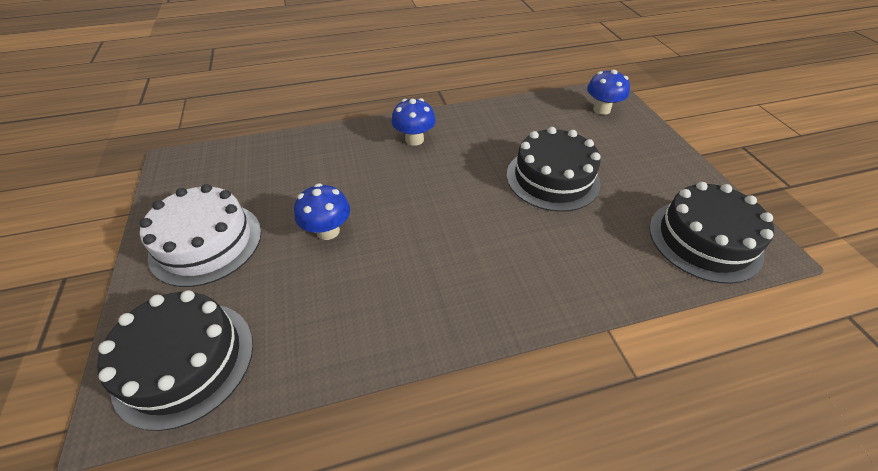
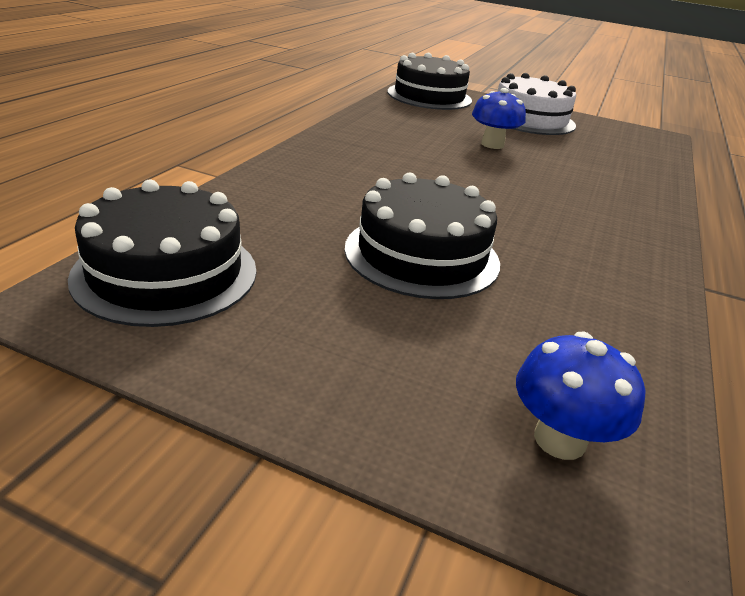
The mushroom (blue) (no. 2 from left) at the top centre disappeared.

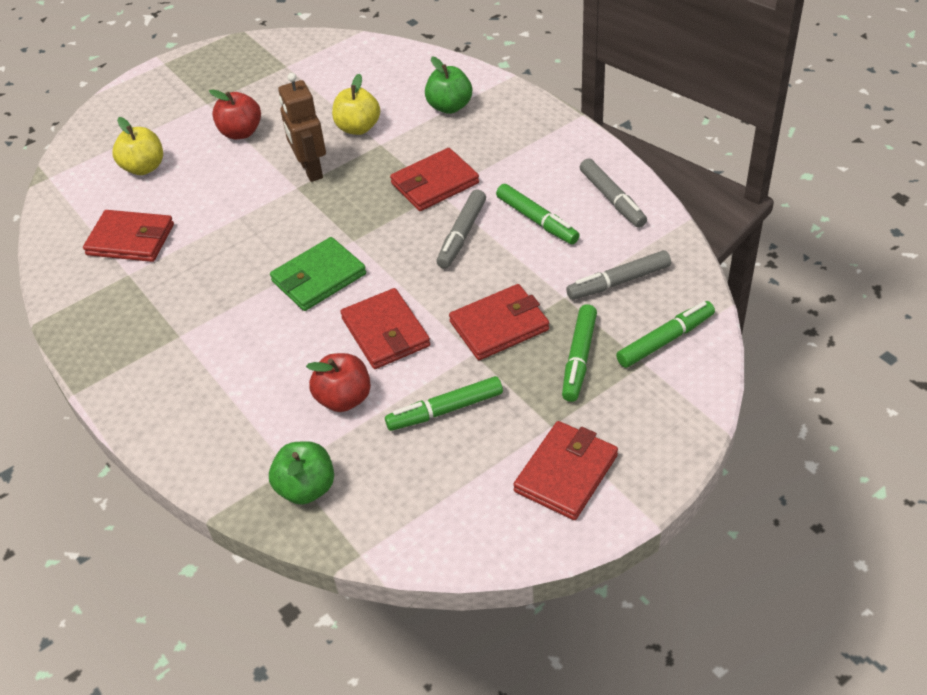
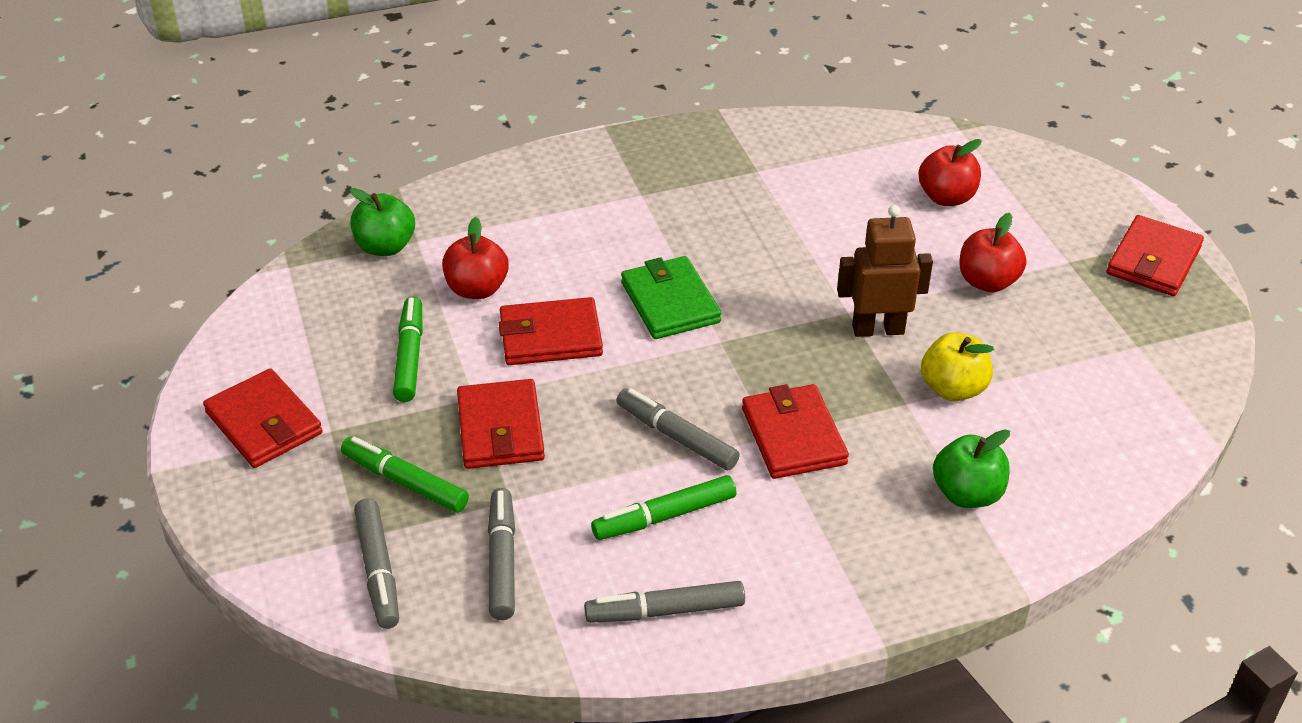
The apple (yellow) (no. 1 from left) at the top left became the apple (red) (no. 2 from left) at the top right.
The wallet (red) (no. 1 from left in the first image) moved from the middle left to the middle right.
The marker (green) (no. 4 from left) at the middle right became the marker (grey) (no. 1 from left) at the bottom left.

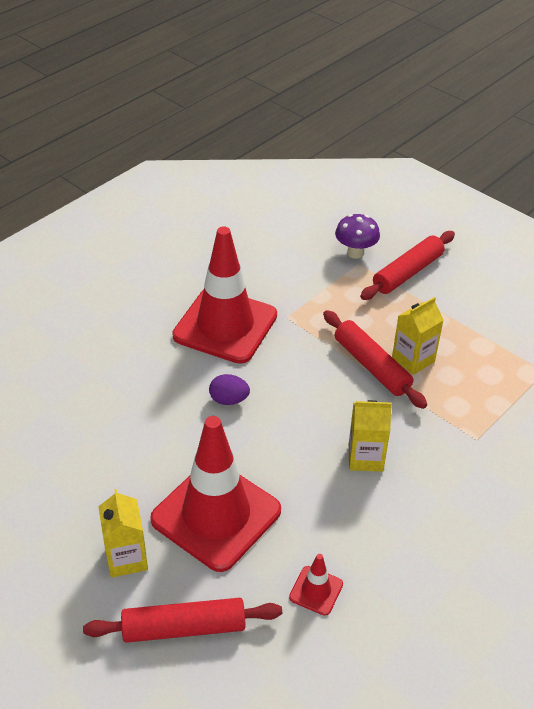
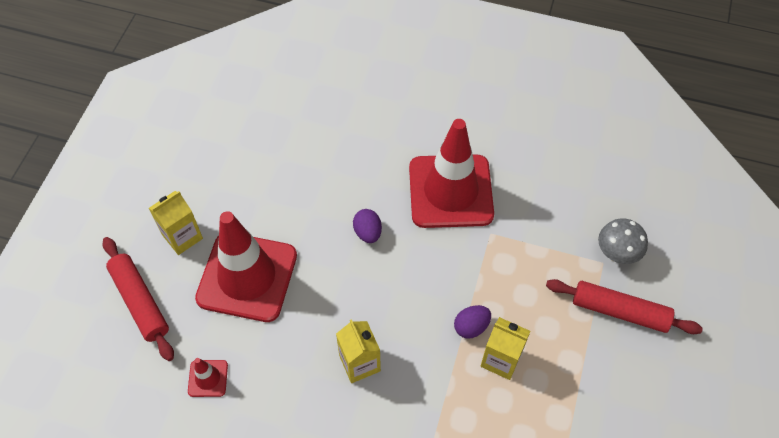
The mushroom (purple) at the top right became the mushroom (grey) at the middle right.
The rolling pin (red) (no. 2 from left) at the middle right was replaced by the egg (purple) (no. 2 from left) at the bottom centre.

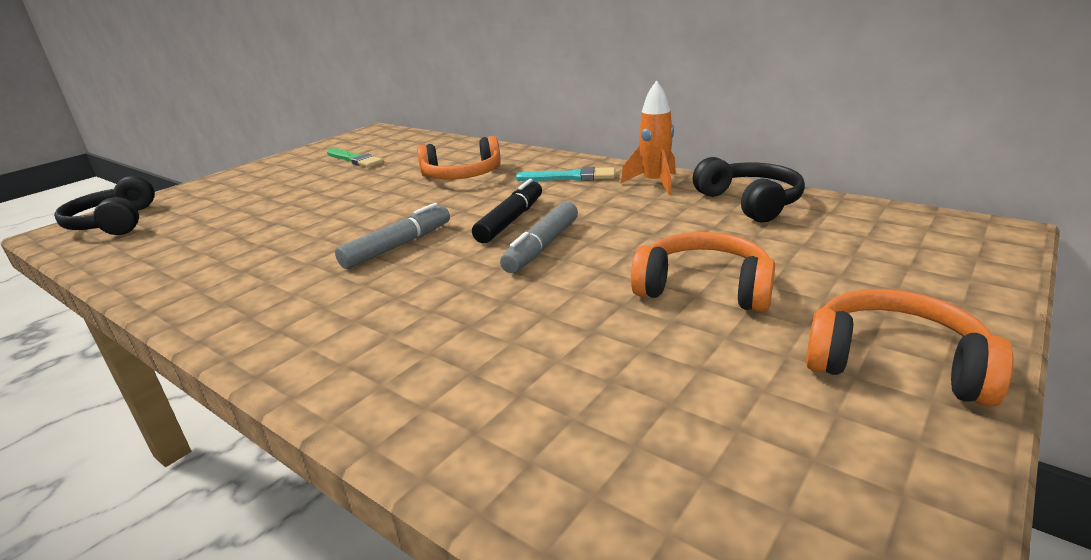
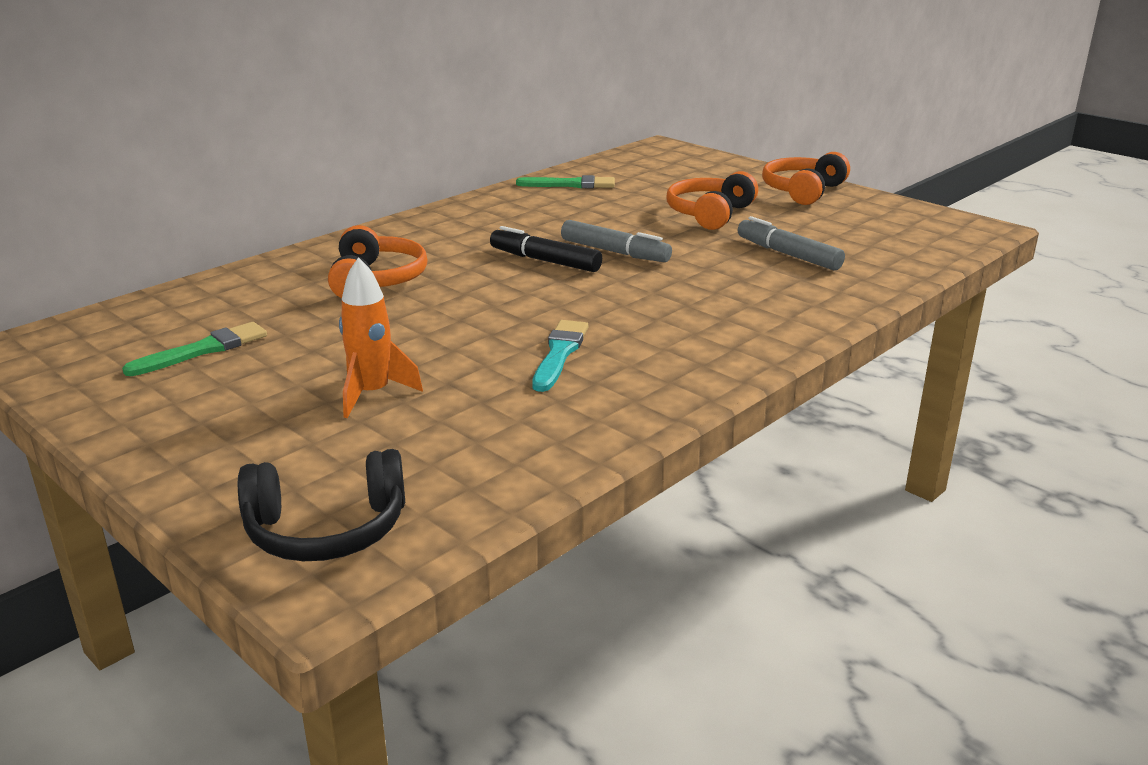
The rocket (orange) moved from the top centre to the middle left.
The headphones (black) (no. 2 from left) at the middle right was replaced by the brush (green) (no. 2 from left) at the top centre.
The brush (turquoise) moved from the top centre to the centre.
The marker (grey) (no. 1 from left in the first image) moved from the centre to the top right.

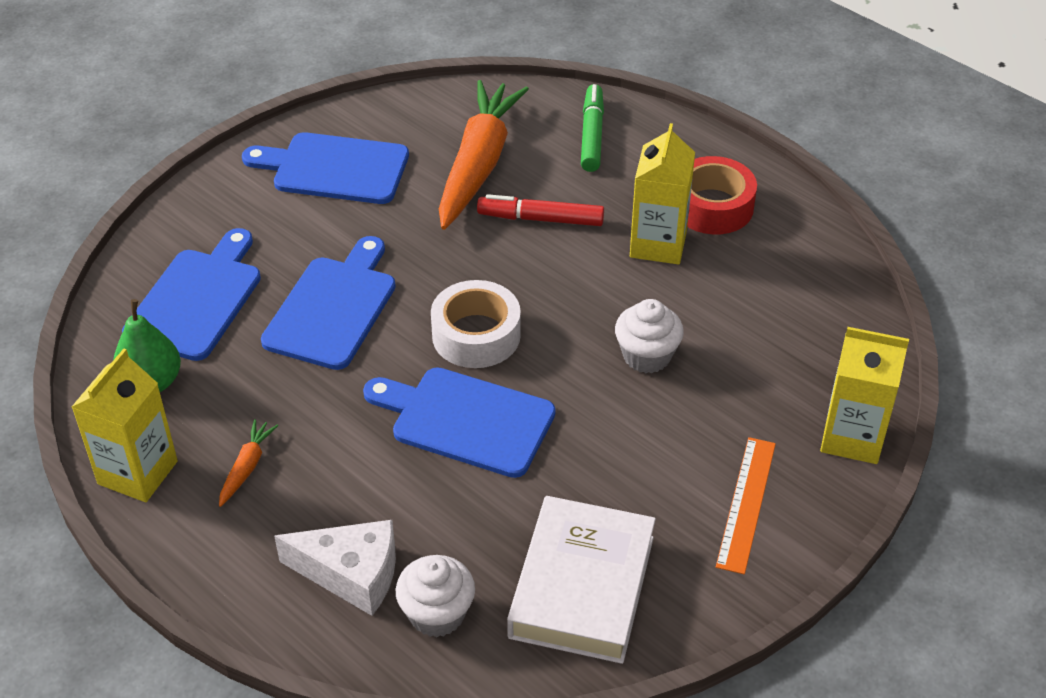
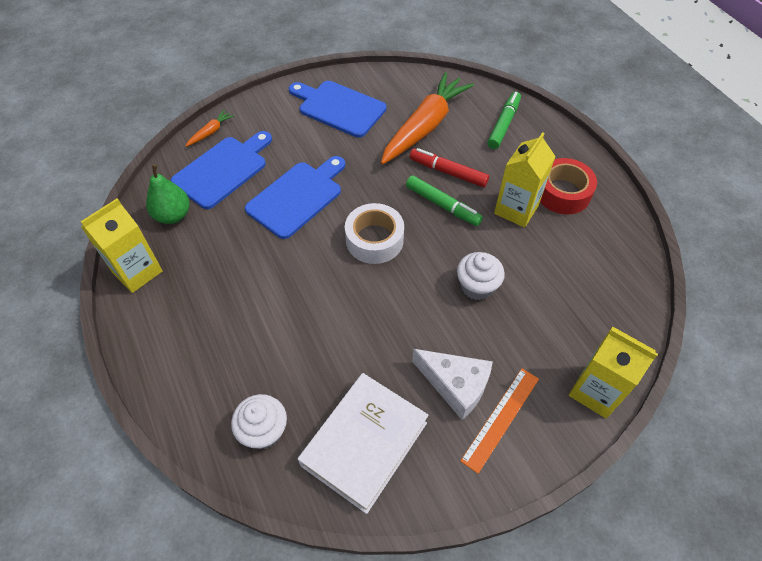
The cutting board (blue) (no. 4 from left) at the centre disappeared.
The carrot (orange) (no. 1 from left) moved from the middle left to the top left.
The cheese (white) moved from the bottom left to the bottom centre.
The marker (green) (no. 1 from left) at the centre appeared.

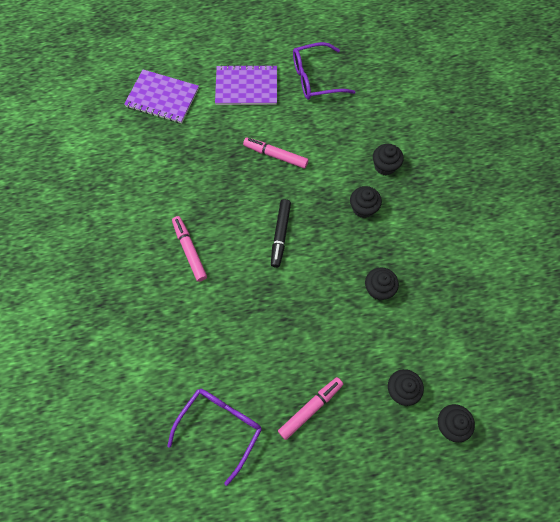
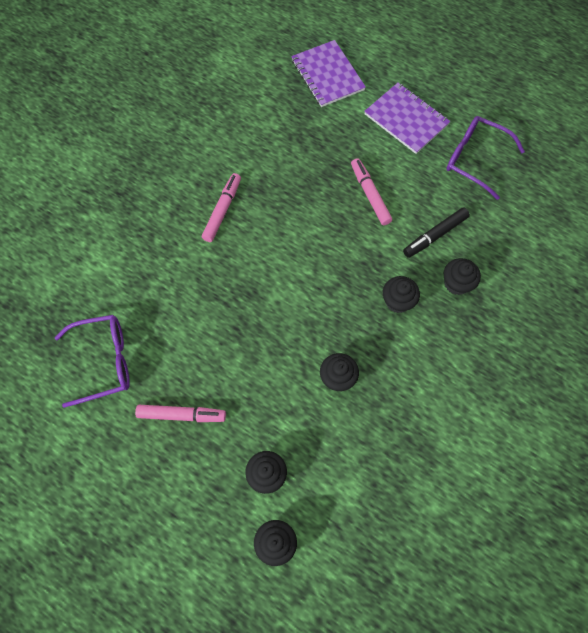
The marker (black) moved from the centre to the middle right.

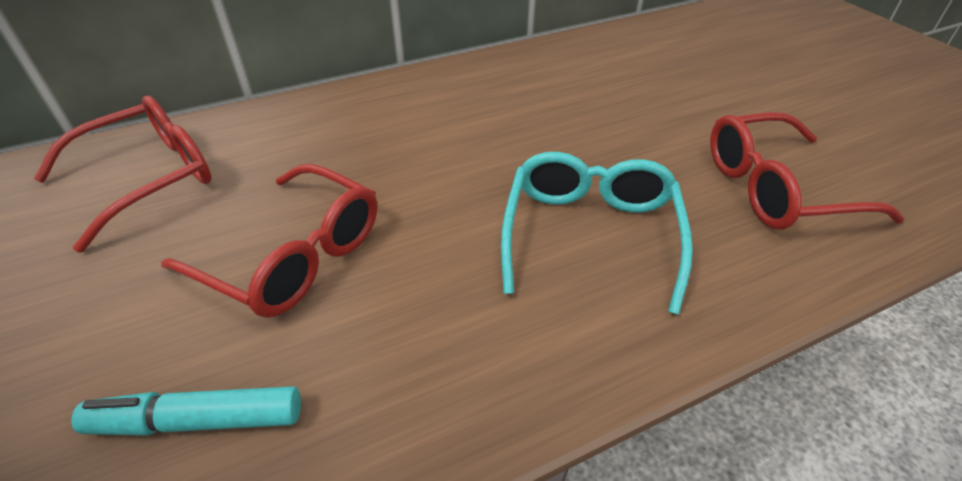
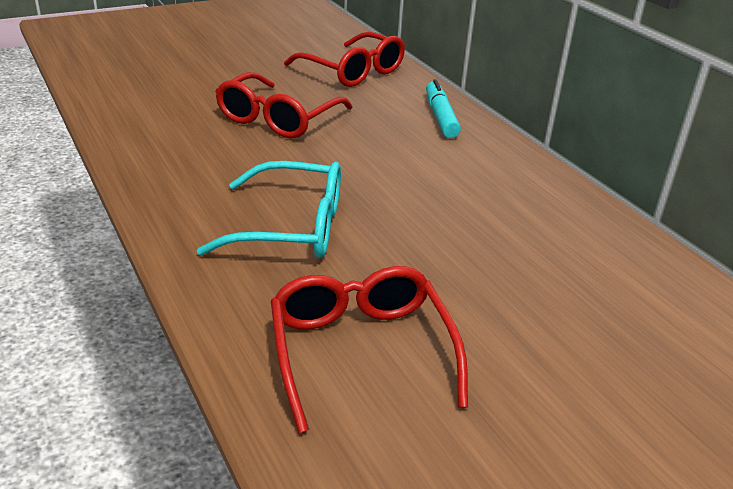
The marker (turquoise) moved from the bottom left to the top centre.

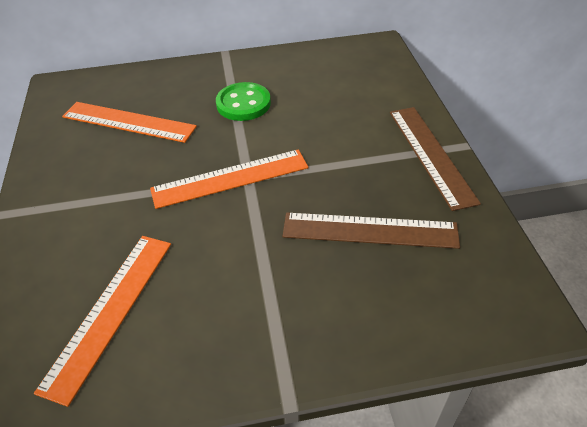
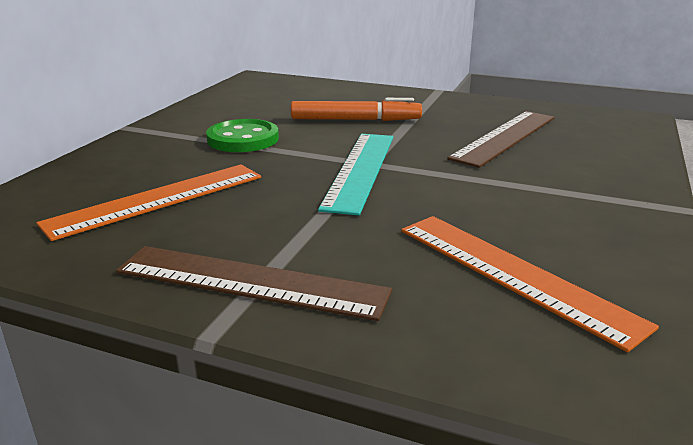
The ruler (brown) (no. 2 from left in the first image) moved from the middle right to the centre.
The ruler (orange) (no. 3 from left) at the centre became the ruler (turquoise) at the centre.
The marker (orange) at the top centre appeared.

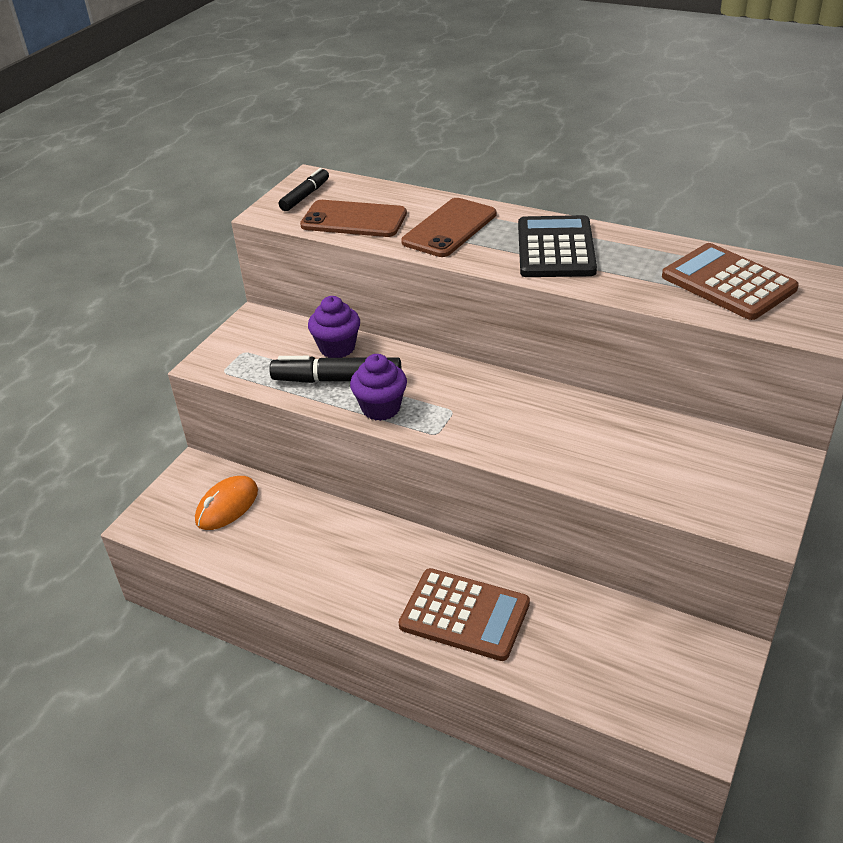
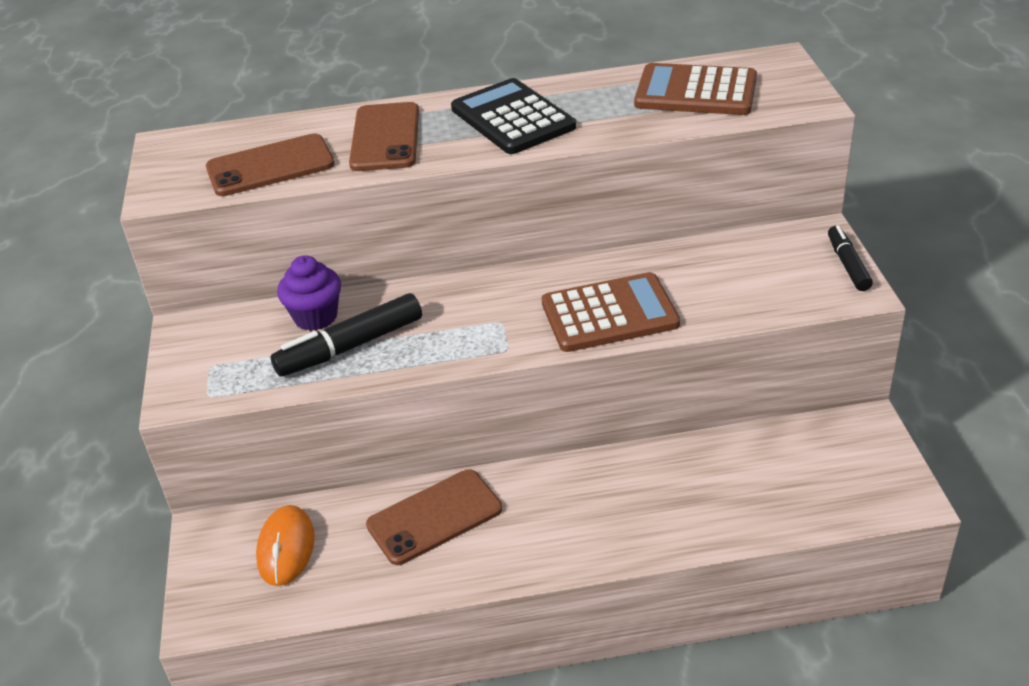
The marker (black) (no. 1 from left in the first image) moved from the top centre to the middle right.
The cupcake (purple) (no. 2 from left) at the centre disappeared.
The calculator (brown) (no. 1 from left) moved from the bottom centre to the centre.
The phone (brown) (no. 3 from left) at the bottom centre appeared.

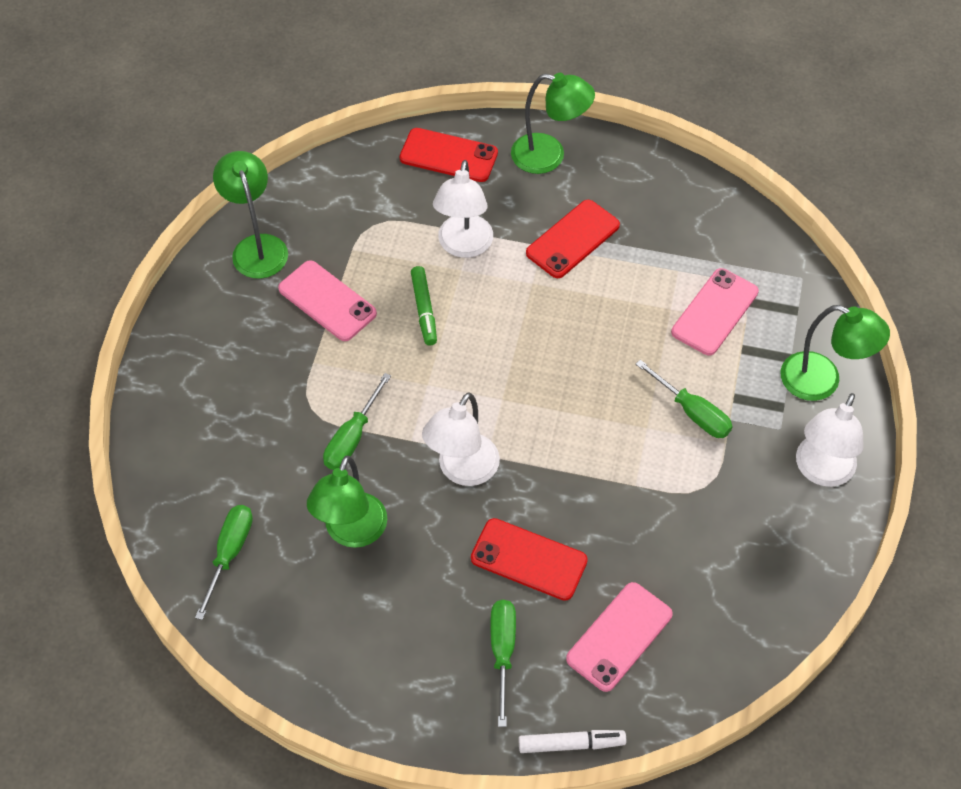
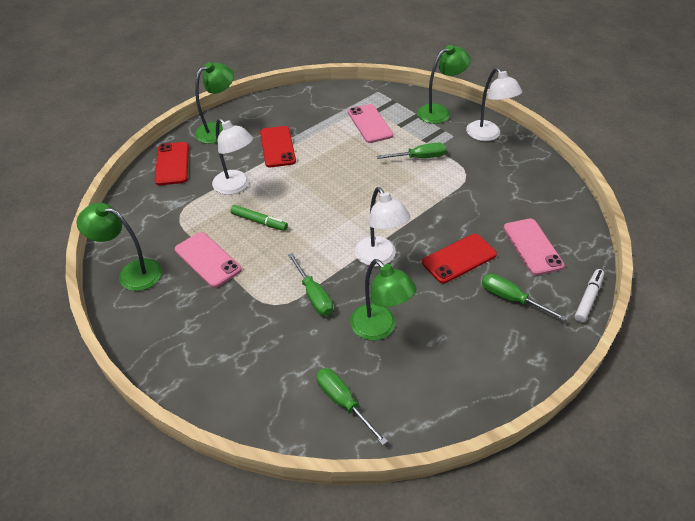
The phone (red) (no. 1 from left) at the top centre turned 60 degrees counterclockwise.
The phone (pink) (no. 1 from left) at the centre turned 60 degrees clockwise.

